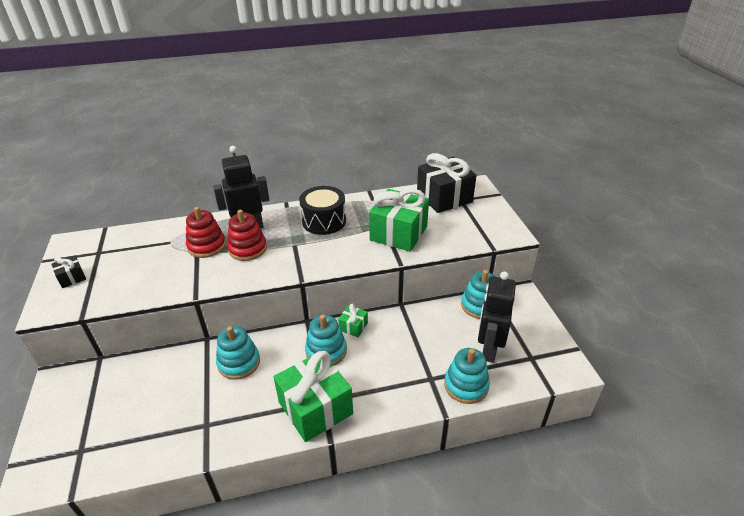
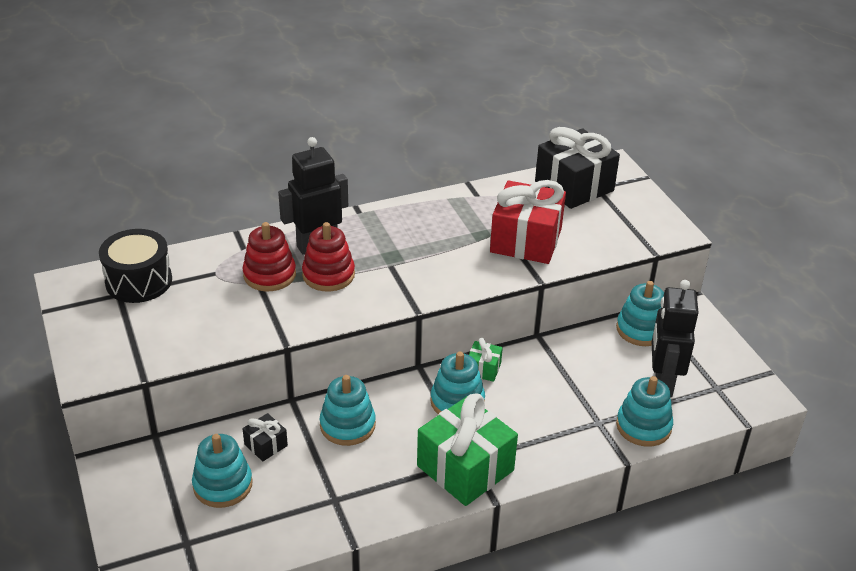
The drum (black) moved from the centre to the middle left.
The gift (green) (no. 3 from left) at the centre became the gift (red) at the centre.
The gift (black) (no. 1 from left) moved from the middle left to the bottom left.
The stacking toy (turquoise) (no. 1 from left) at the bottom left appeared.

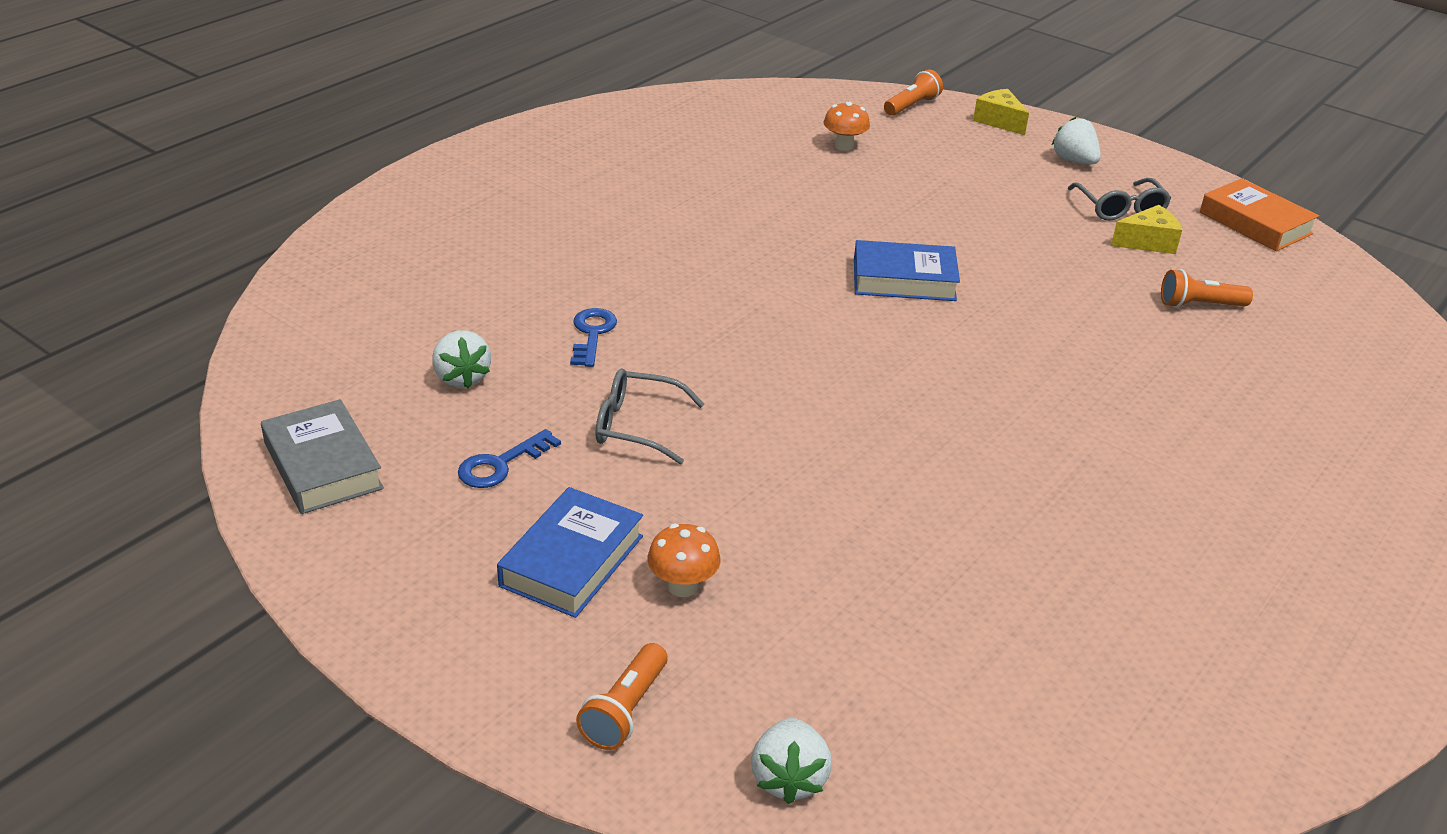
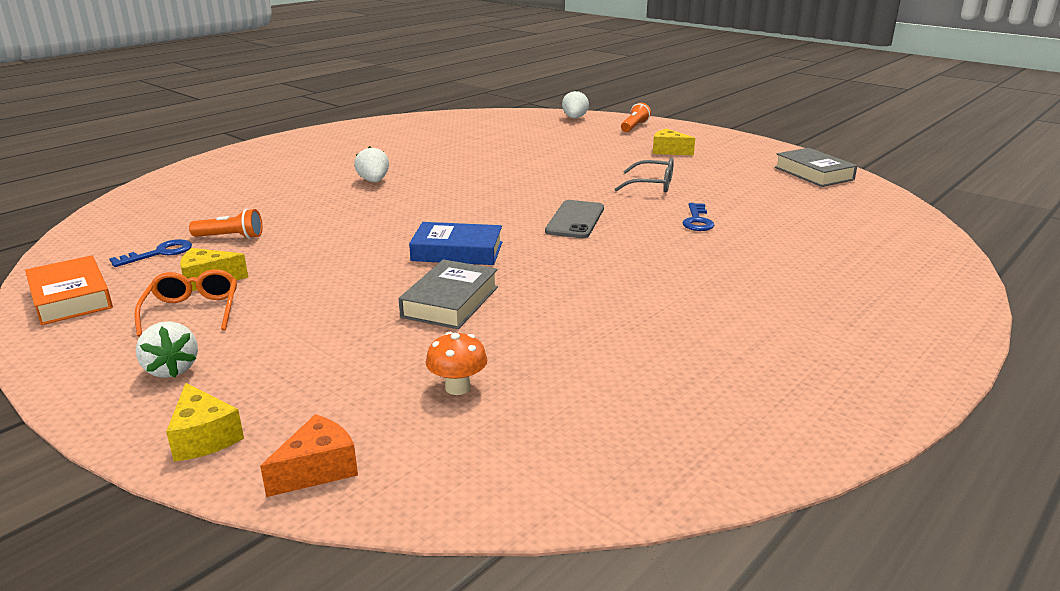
The flashlight (orange) (no. 2 from left) at the top centre was replaced by the cheese (orange) at the bottom left.
The glasses (grey) (no. 2 from left) at the top right became the glasses (orange) at the middle left.
The strawberry (white) (no. 1 from left in the first image) moved from the middle left to the top centre.
The key (blue) (no. 1 from left) moved from the centre to the middle left.
The book (blue) (no. 1 from left) at the centre was replaced by the cheese (yellow) (no. 3 from left) at the top centre.
The mushroom (orange) (no. 1 from left) at the bottom centre disappeared.
The phone (grey) at the centre appeared.
The book (grey) (no. 1 from left) at the centre appeared.

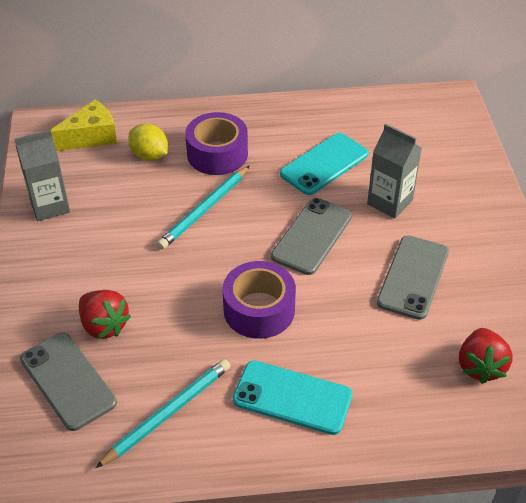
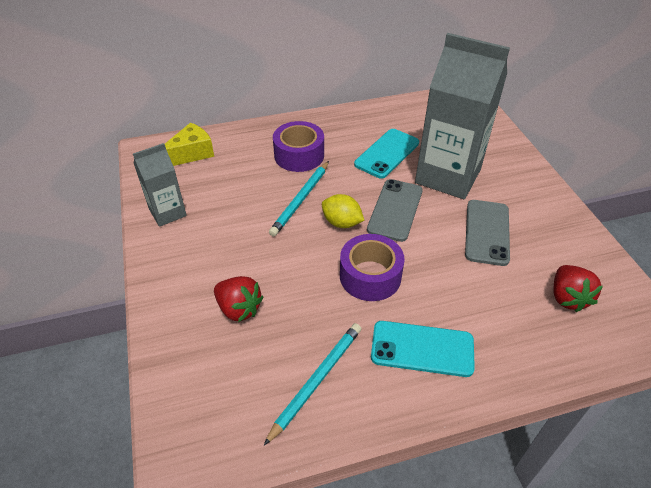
The lemon (yellow) moved from the top left to the centre.
The carton (grey) (no. 2 from left) at the middle right changed to 1.91 times the size.
The phone (grey) (no. 1 from left) at the bottom left disappeared.

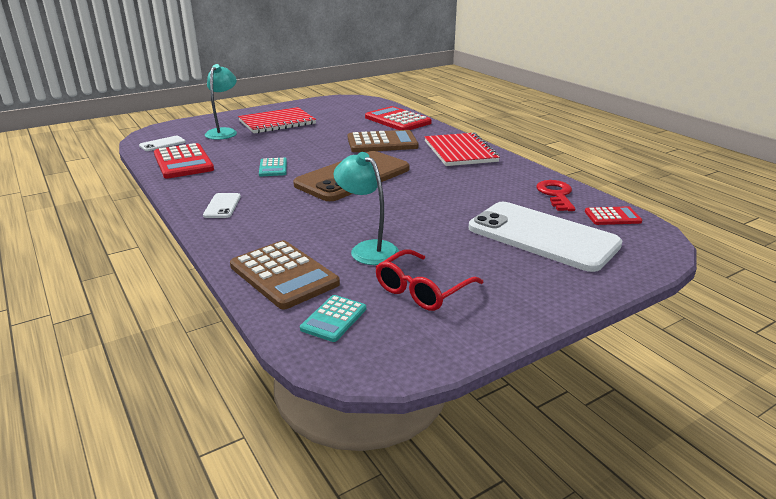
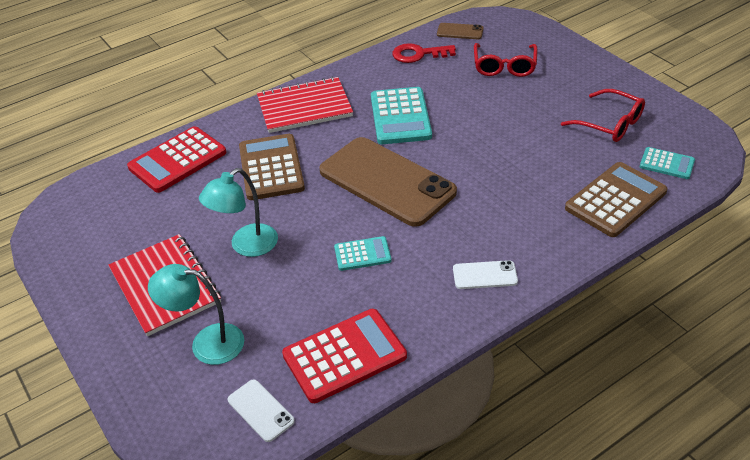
The lamp (turquoise) (no. 2 from left) moved from the centre to the middle left.
The phone (white) (no. 3 from left) at the middle right was replaced by the glasses (red) (no. 1 from left) at the top right.
The calculator (red) (no. 3 from left) at the middle right was replaced by the phone (brown) (no. 2 from left) at the top centre.
The calculator (turquoise) (no. 2 from left) at the top centre appeared.

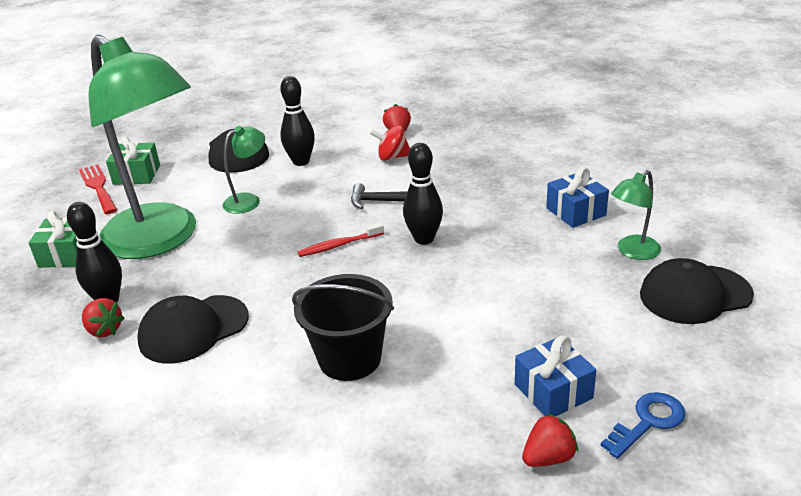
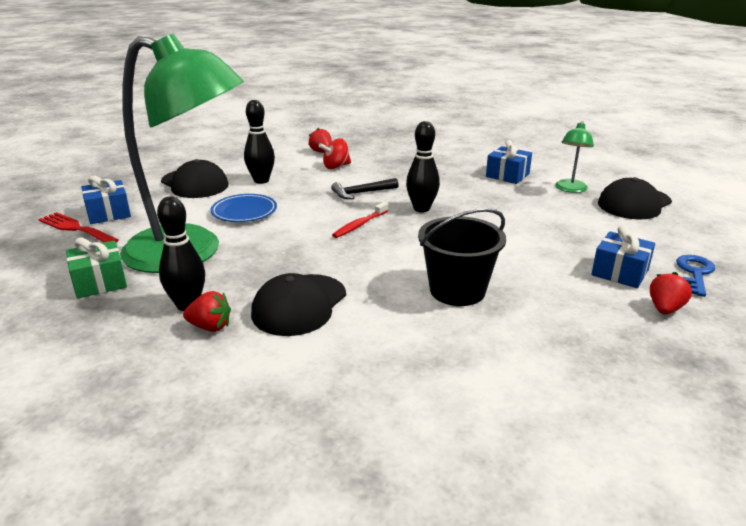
The lamp (green) (no. 2 from left) at the middle left was replaced by the plate (blue) at the middle left.
The gift (green) (no. 2 from left) at the top left became the gift (blue) (no. 1 from left) at the middle left.

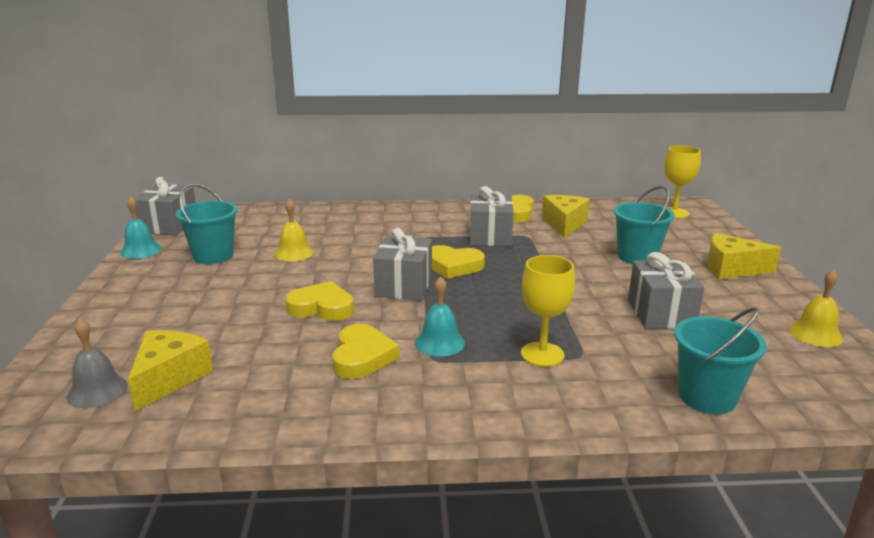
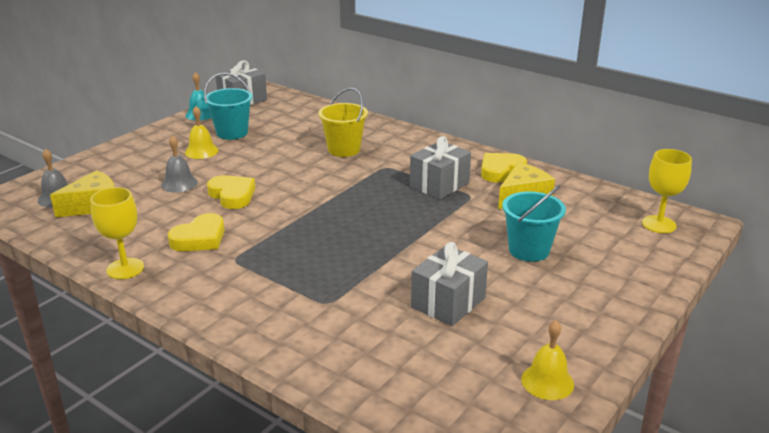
The bell (yellow) (no. 1 from left) moved from the centre to the top left.
The gift (grey) (no. 2 from left) at the centre disappeared.
The cheese (yellow) (no. 3 from left) at the middle right disappeared.
The heart (yellow) (no. 3 from left) at the centre disappeared.
The goblet (yellow) (no. 1 from left) moved from the centre to the middle left.
The bell (turquoise) (no. 2 from left) at the centre disappeared.
The bucket (turquoise) (no. 3 from left) at the bottom right disappeared.
The bucket (yellow) at the top centre appeared.
The bell (grey) (no. 2 from left) at the middle left appeared.

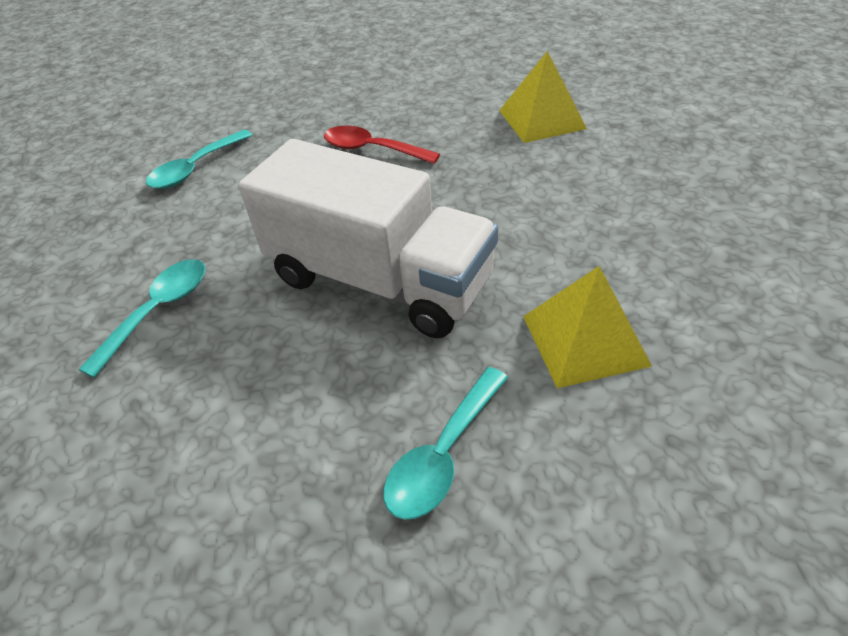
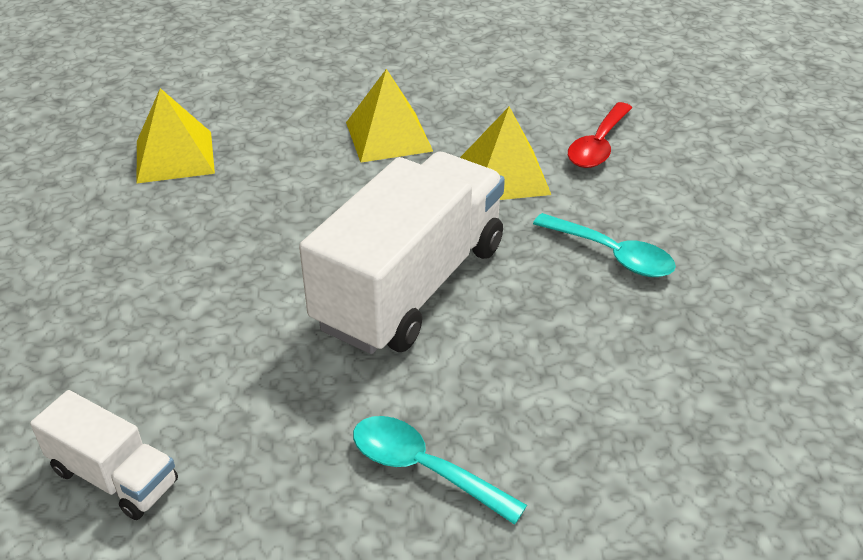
The spoon (red) moved from the top centre to the top right.
The spoon (turquoise) (no. 2 from left) at the top left was replaced by the truck (white) (no. 1 from left) at the bottom left.
The pyramid (yellow) (no. 2 from left) at the top centre appeared.

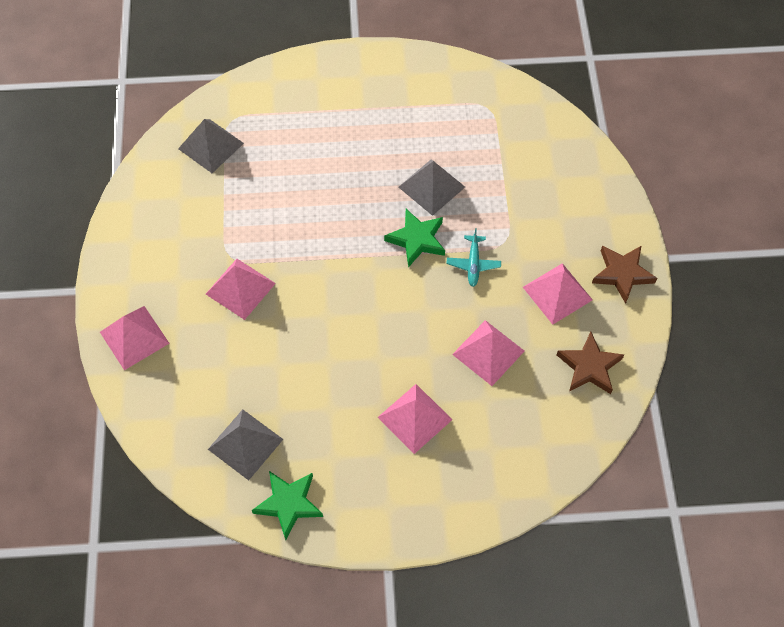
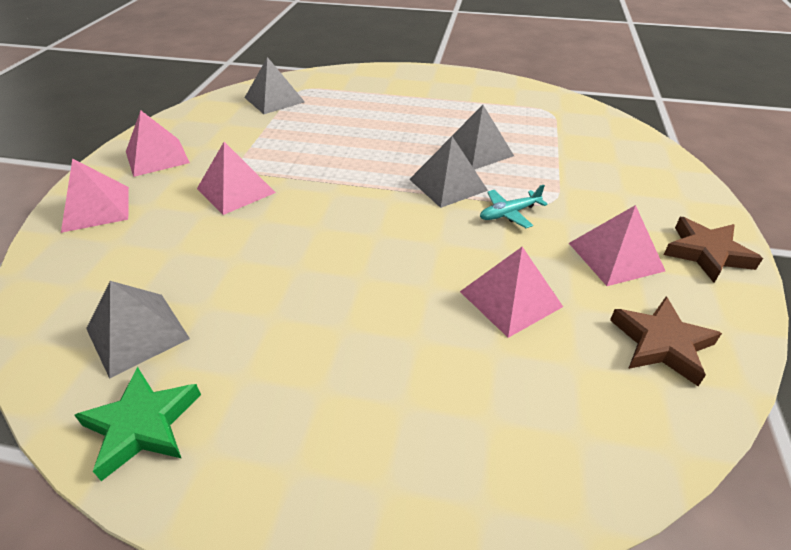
The star (green) (no. 2 from left) at the centre was replaced by the pyramid (grey) (no. 3 from left) at the top centre.
The plane (turquoise) at the centre turned 45 degrees clockwise.
The pyramid (pink) (no. 3 from left in the first image) moved from the bottom centre to the top left.

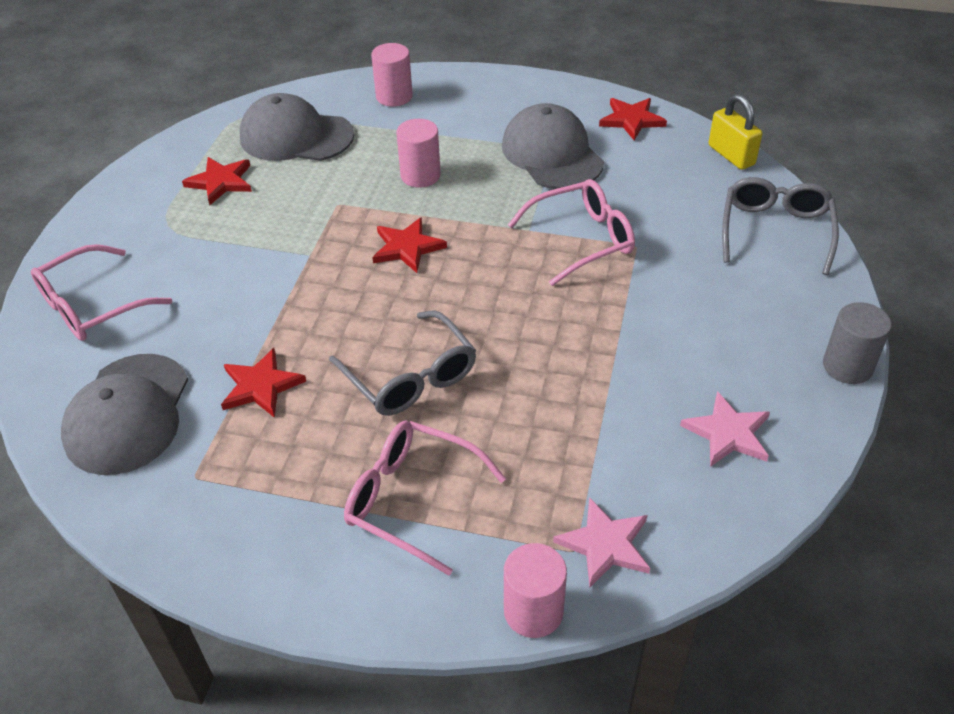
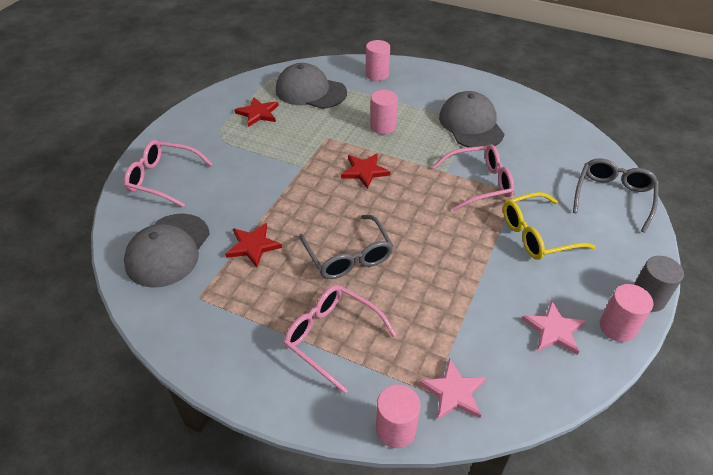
The padlock (yellow) at the top right disappeared.
The star (red) (no. 4 from left) at the top centre disappeared.
The glasses (pink) (no. 1 from left) at the middle left turned 45 degrees clockwise.
The glasses (yellow) at the middle right appeared.
The cylinder (pink) (no. 4 from left) at the middle right appeared.

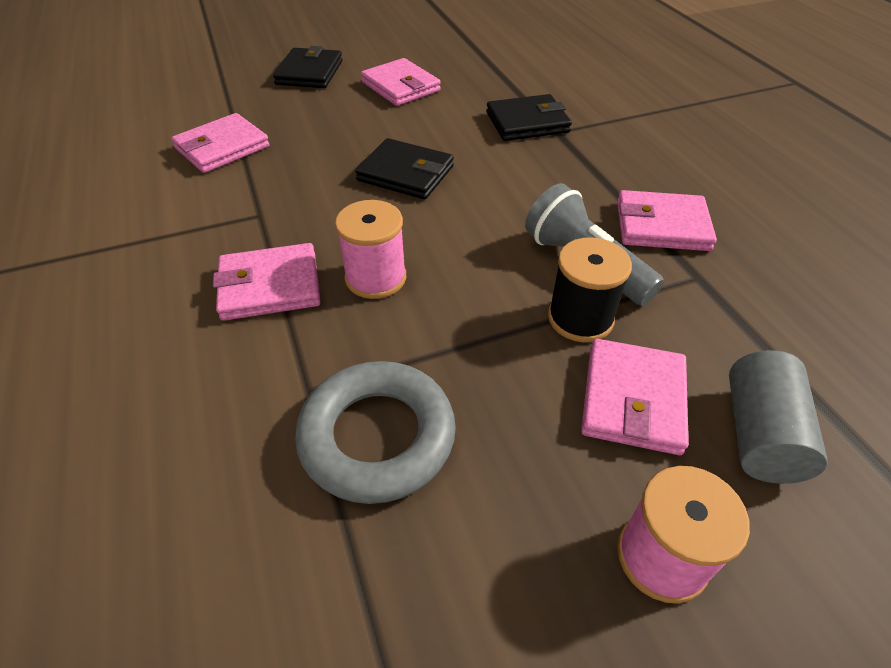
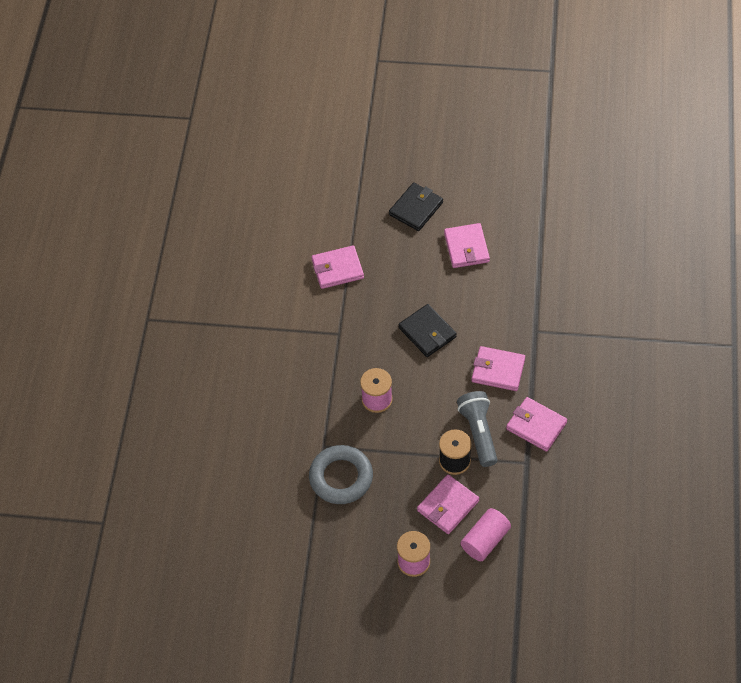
The wallet (black) (no. 3 from left) at the top centre disappeared.
The wallet (pink) (no. 2 from left in the first image) moved from the middle left to the middle right.
The cylinder (grey) at the middle right became the cylinder (pink) at the bottom centre.

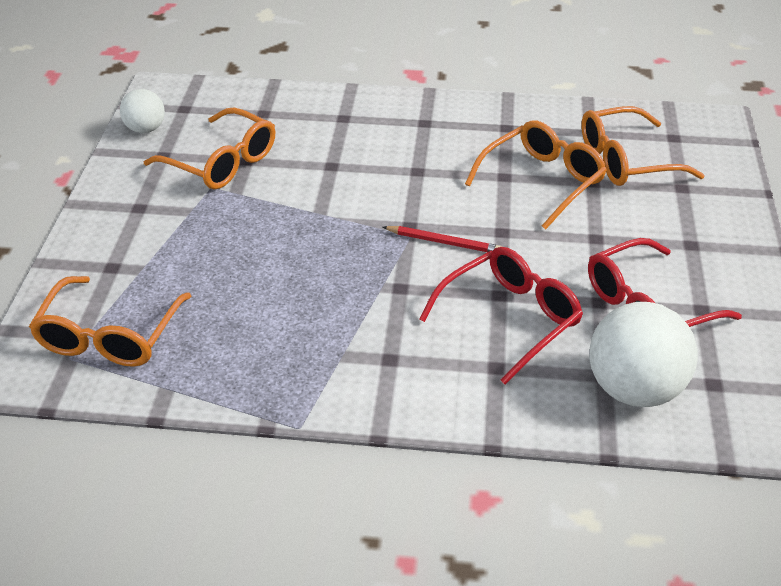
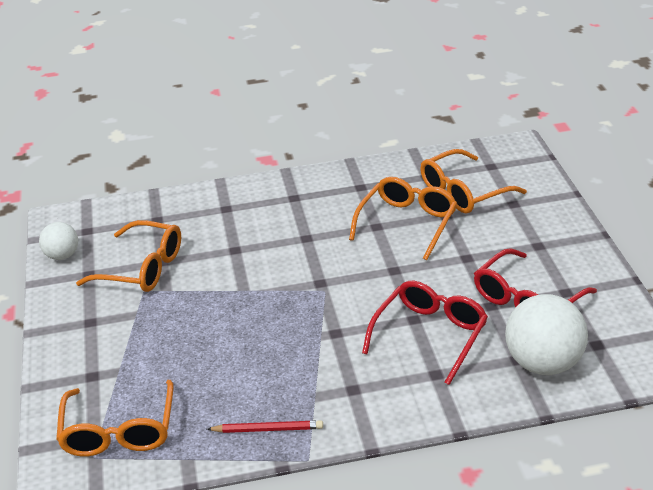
The pencil (red) moved from the centre to the bottom centre.

